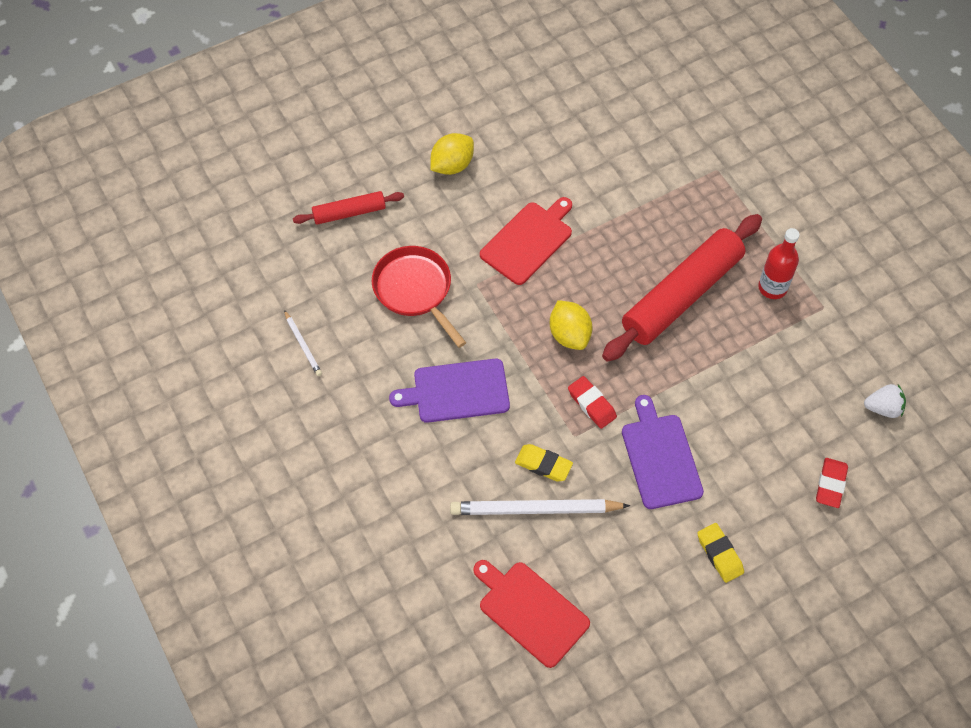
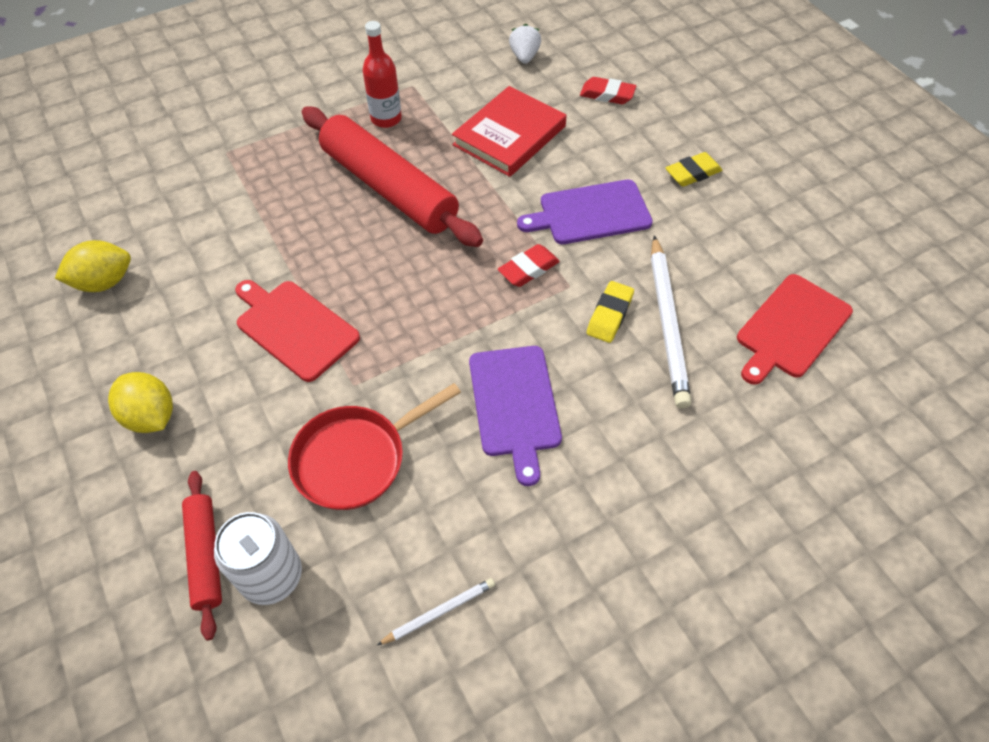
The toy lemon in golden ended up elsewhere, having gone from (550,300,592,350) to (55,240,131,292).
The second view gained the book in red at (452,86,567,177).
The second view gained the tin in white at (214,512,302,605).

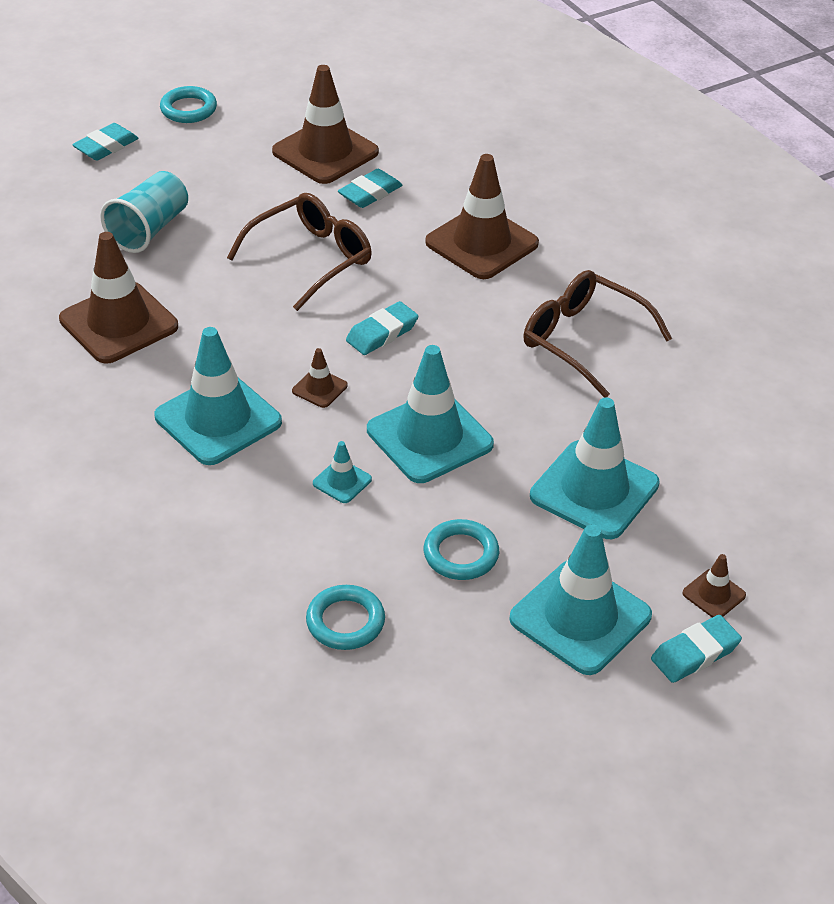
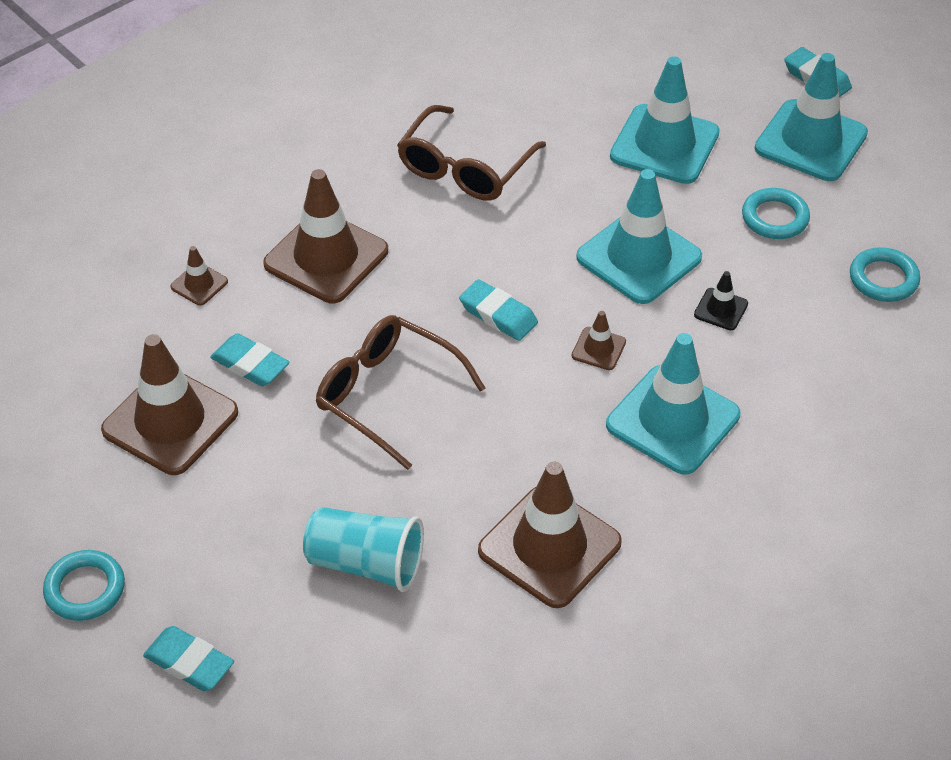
What was the road cone in teal at (313,441,372,503) turned into the road cone in jet-black at (694,271,748,330).
The road cone in russet ended up elsewhere, having gone from (682,554,746,617) to (171,246,228,306).

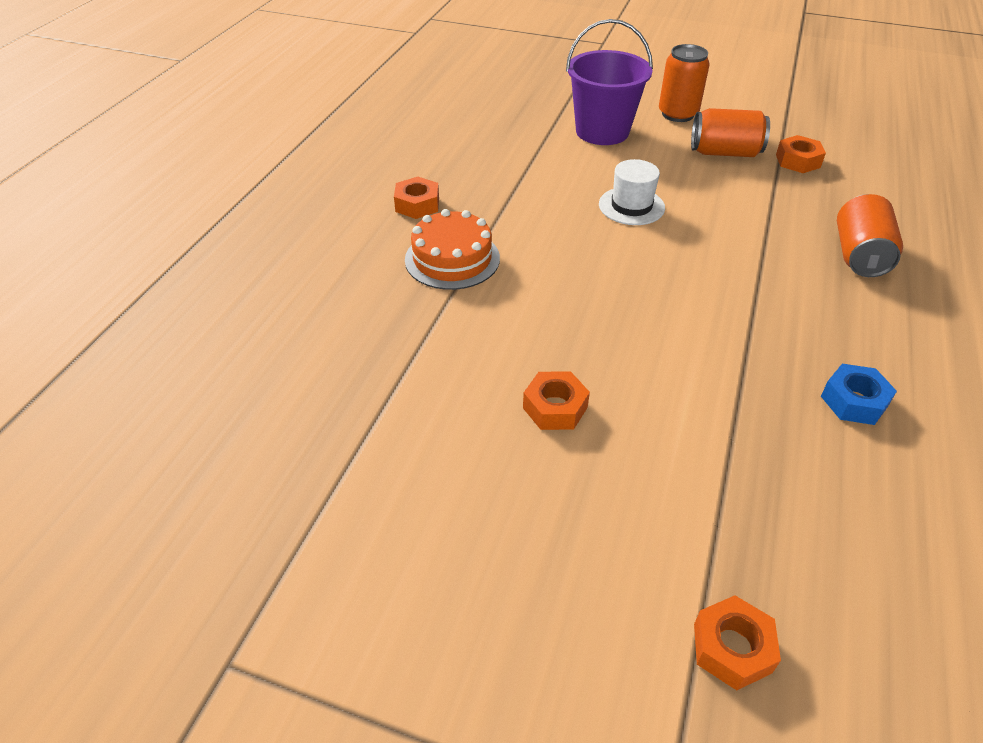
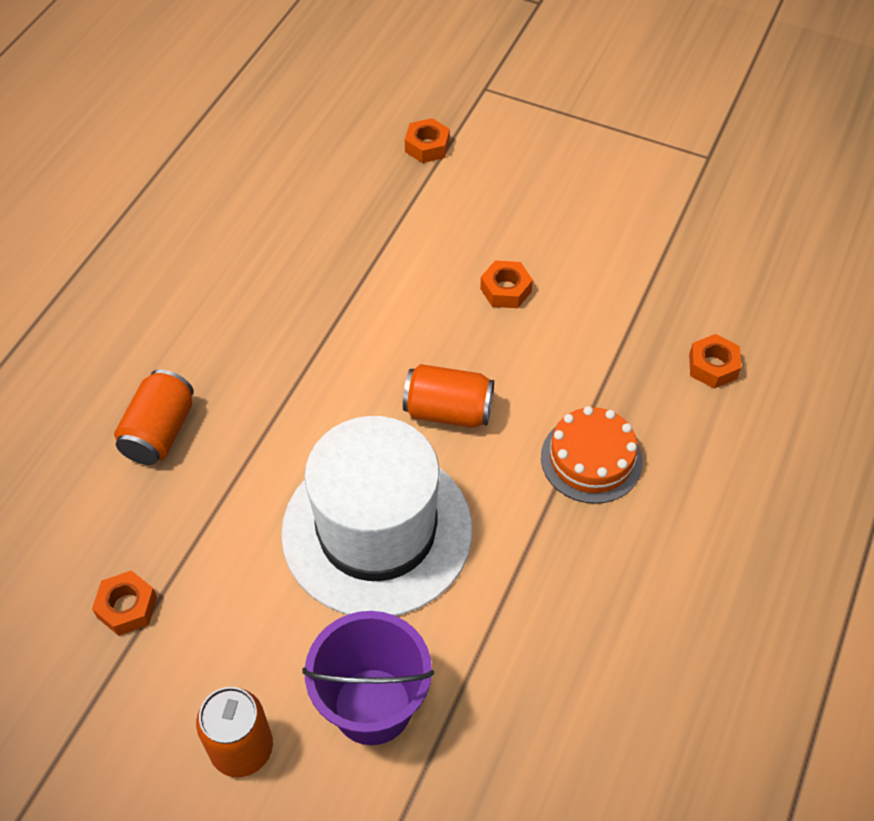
The tin in bright orange ended up elsewhere, having gone from (691,108,770,157) to (403,364,494,428).
The size of the top hat in white at (599,159,665,225) changed by a factor of 2.40.
The hexagon nut in bright orange ended up elsewhere, having gone from (394,177,439,219) to (689,334,741,389).
The second view lost the hexagon nut in cobalt at (821,364,897,425).

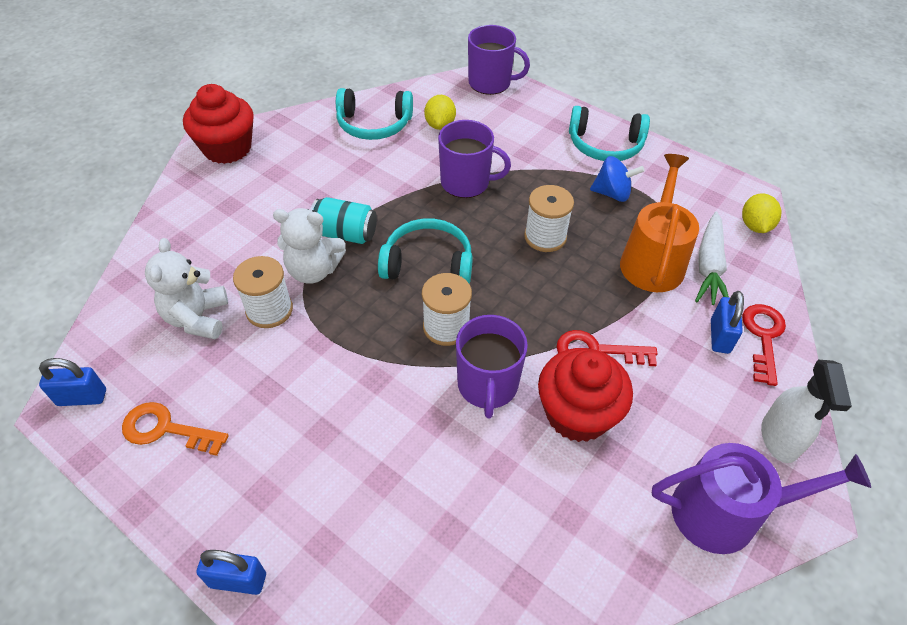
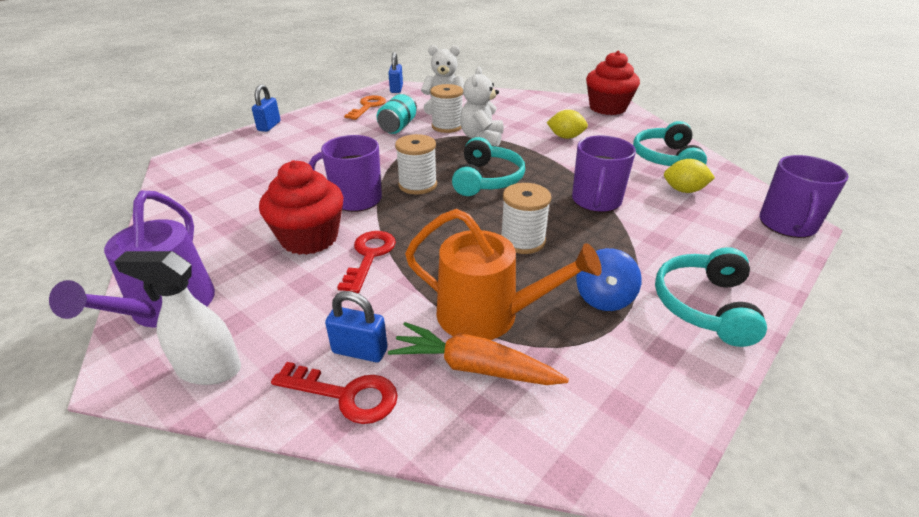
The toy lemon in golden ended up elsewhere, having gone from (742,193,782,233) to (546,110,588,139).
The tin in teal ended up elsewhere, having gone from (310,197,377,244) to (377,94,417,134).
What was the root vegetable in white at (695,212,729,305) turned into the root vegetable in bright orange at (388,322,569,385).

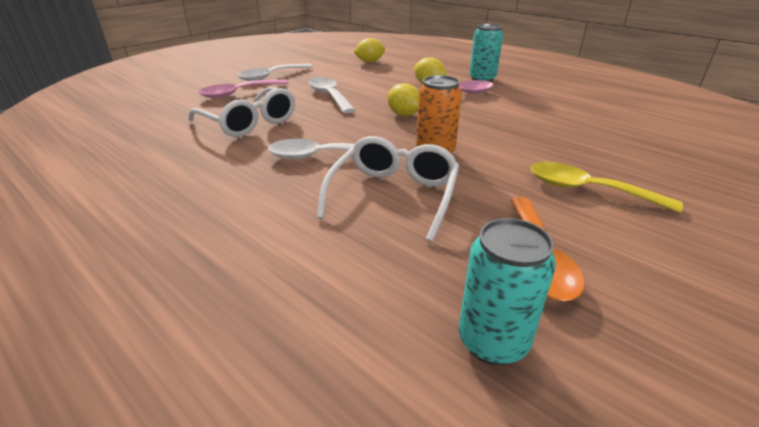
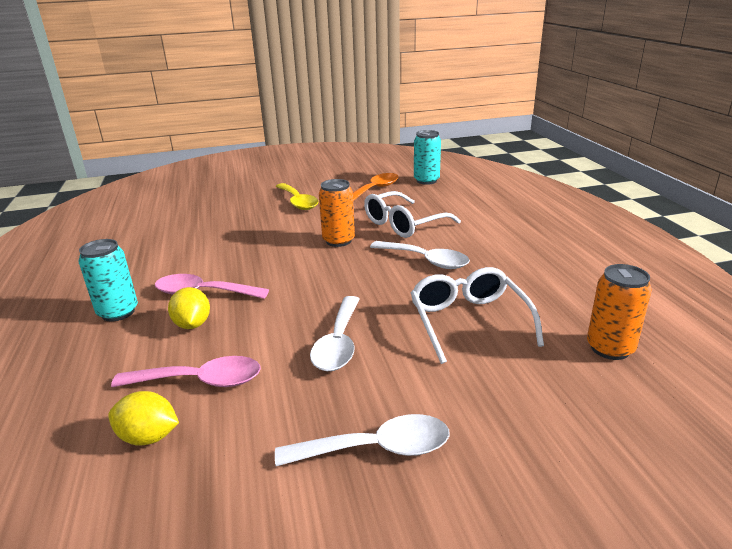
The tablespoon in rose-pink ended up elsewhere, having gone from (198,79,289,98) to (111,356,261,387).
The second view lost the toy lemon in golden at (387,83,419,116).
The second view gained the tin in bright orange at (587,264,652,360).

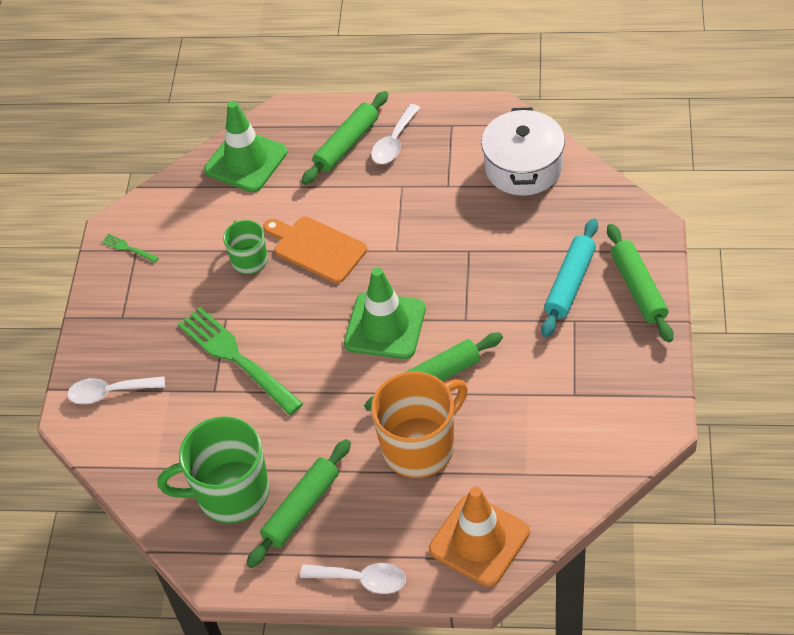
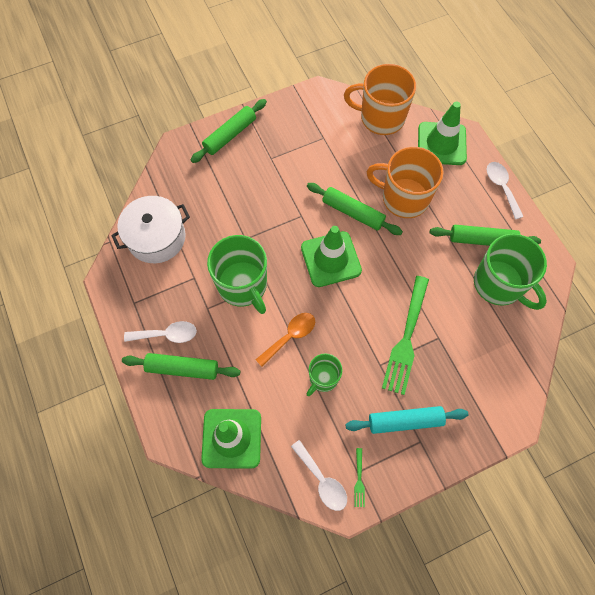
Where the cutting board in bright orange stood at (263,216,367,283), the tablespoon in bright orange came to stand at (255,313,315,367).
The pastry roller in teal ended up elsewhere, having gone from (541,218,598,337) to (346,406,468,434).
The tablespoon in white ended up elsewhere, having gone from (67,376,165,404) to (291,440,347,511).
What was the road cone in bright orange at (429,487,530,587) turned into the road cone in leaf-green at (418,101,467,165).
The second view gained the tea mug in bright orange at (344,64,416,135).
The second view gained the tea mug in leaf-green at (207,235,267,314).

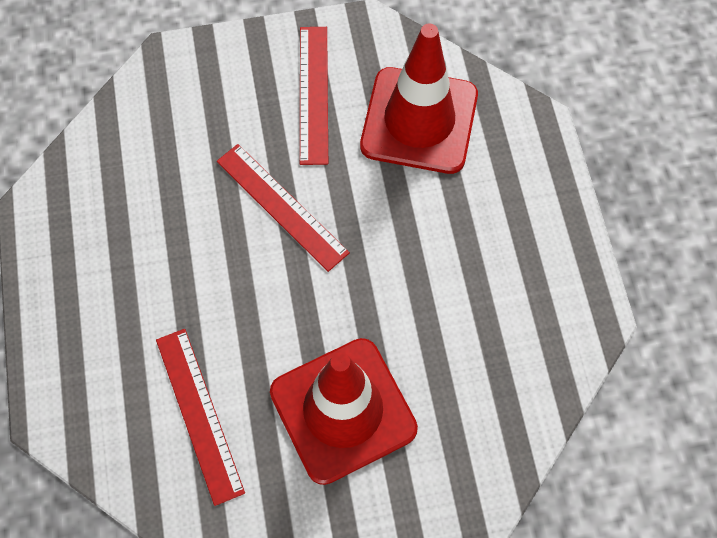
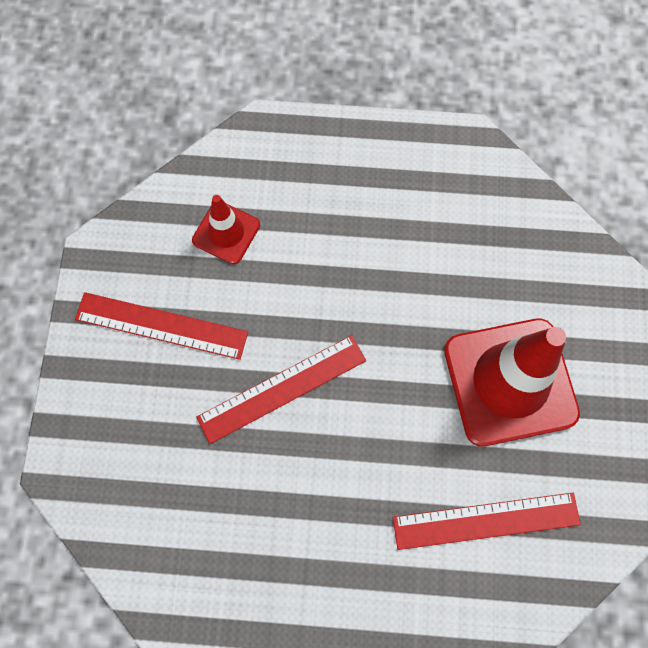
The size of the road cone in red at (360,24,478,174) changed by a factor of 0.50.

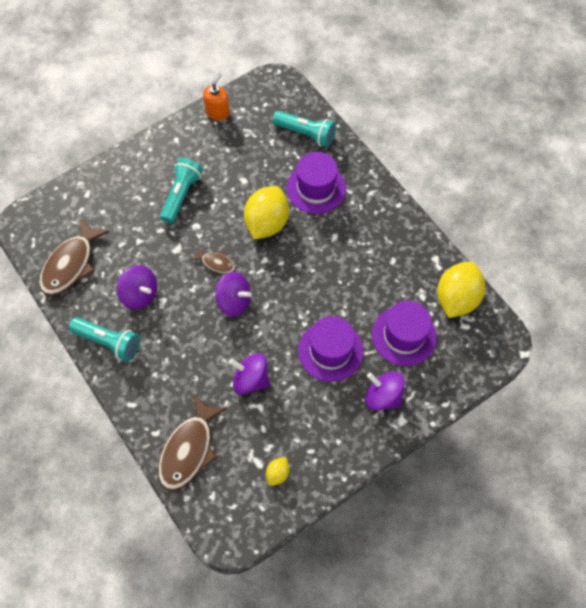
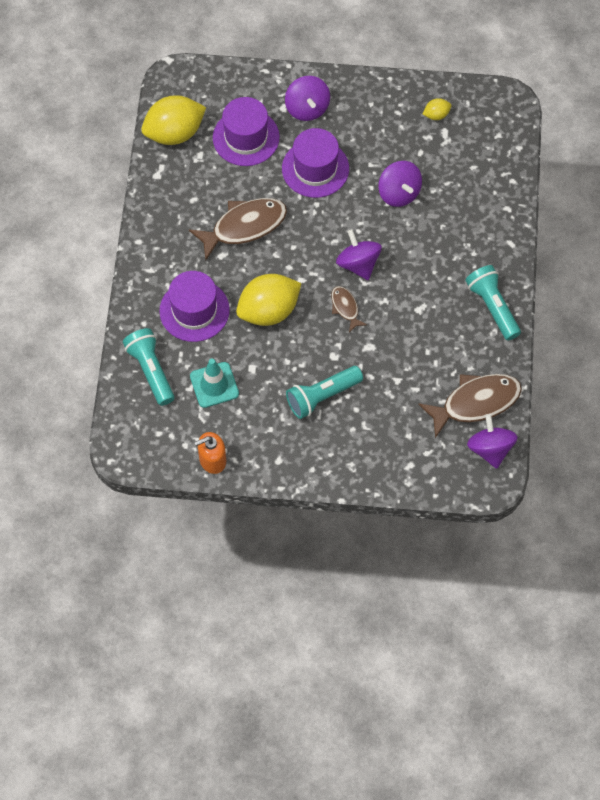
The spinning top in purple ended up elsewhere, having gone from (117,265,157,309) to (467,414,518,469).
The toy fish in russet ended up elsewhere, having gone from (158,393,228,491) to (189,198,287,260).
The second view gained the road cone in teal at (190,359,239,408).

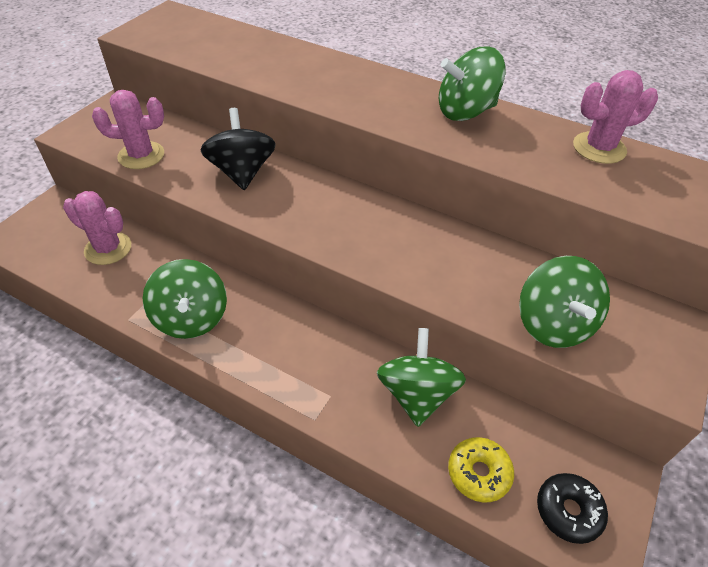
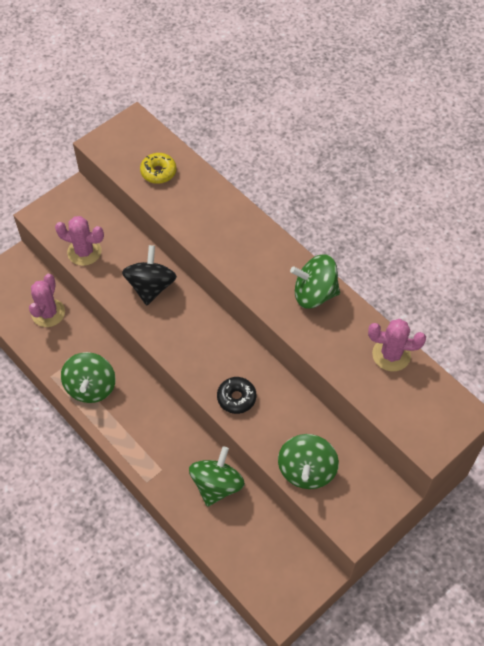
The cactus in rose-pink at (63,191,131,265) ended up facing another way, 60 degrees clockwise from before.
The doughnut in golden ended up elsewhere, having gone from (448,437,514,503) to (140,153,177,184).
The doughnut in jet-black ended up elsewhere, having gone from (537,473,608,544) to (217,377,256,414).

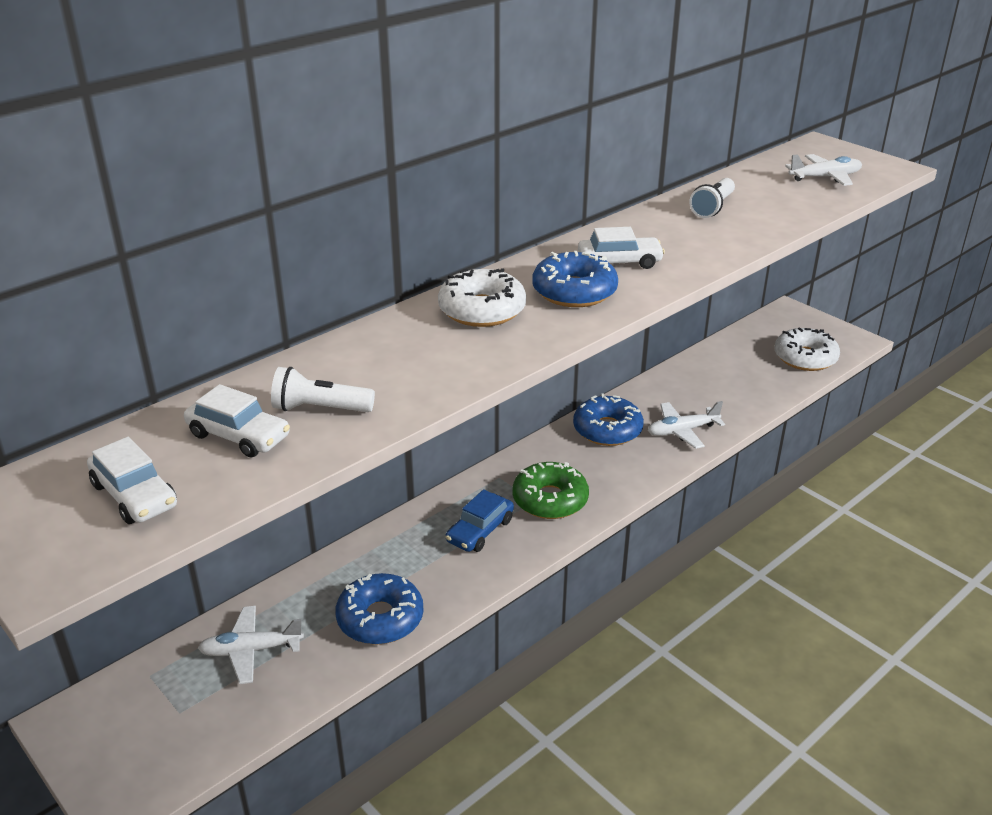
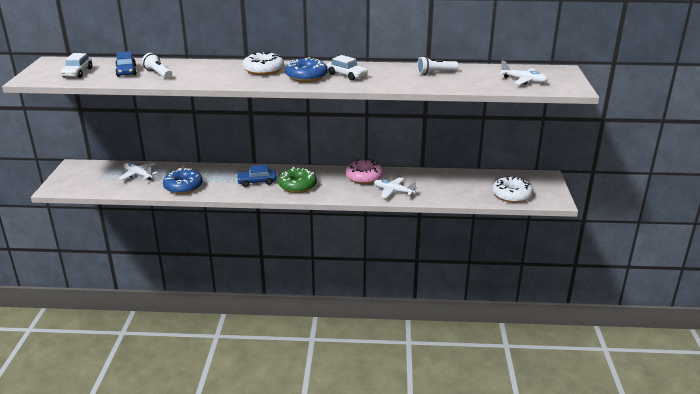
What was the toy car in white at (184,384,290,458) turned into the toy car in cobalt at (115,51,137,77).
What was the doughnut in cobalt at (573,394,644,446) turned into the doughnut in rose-pink at (345,159,383,184).

